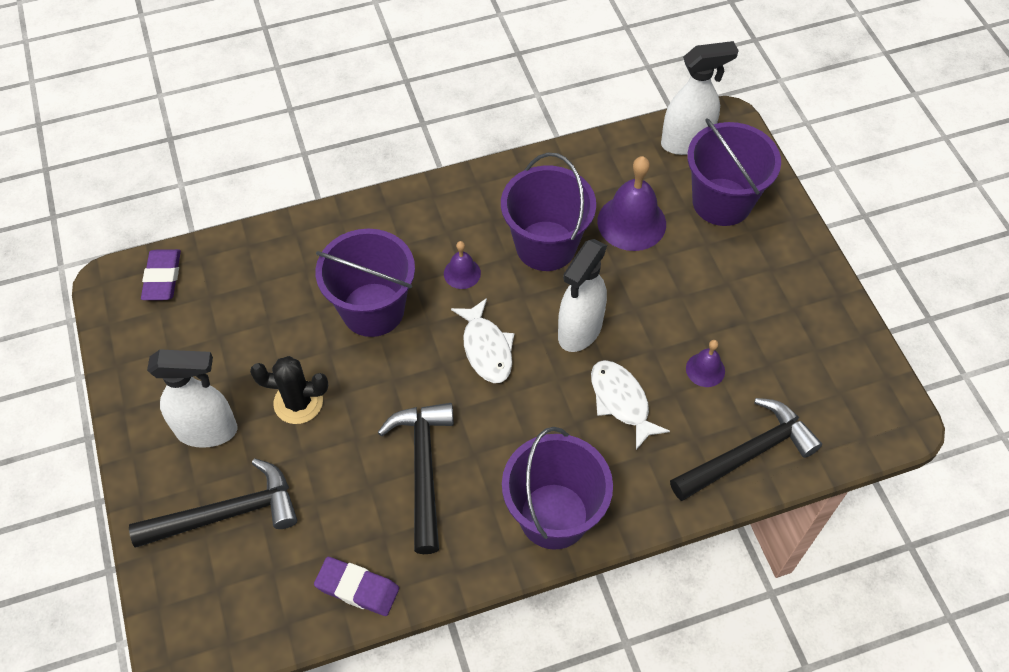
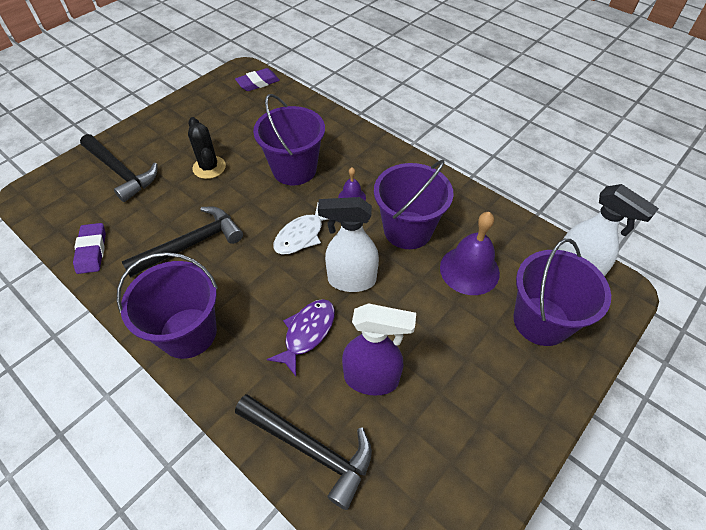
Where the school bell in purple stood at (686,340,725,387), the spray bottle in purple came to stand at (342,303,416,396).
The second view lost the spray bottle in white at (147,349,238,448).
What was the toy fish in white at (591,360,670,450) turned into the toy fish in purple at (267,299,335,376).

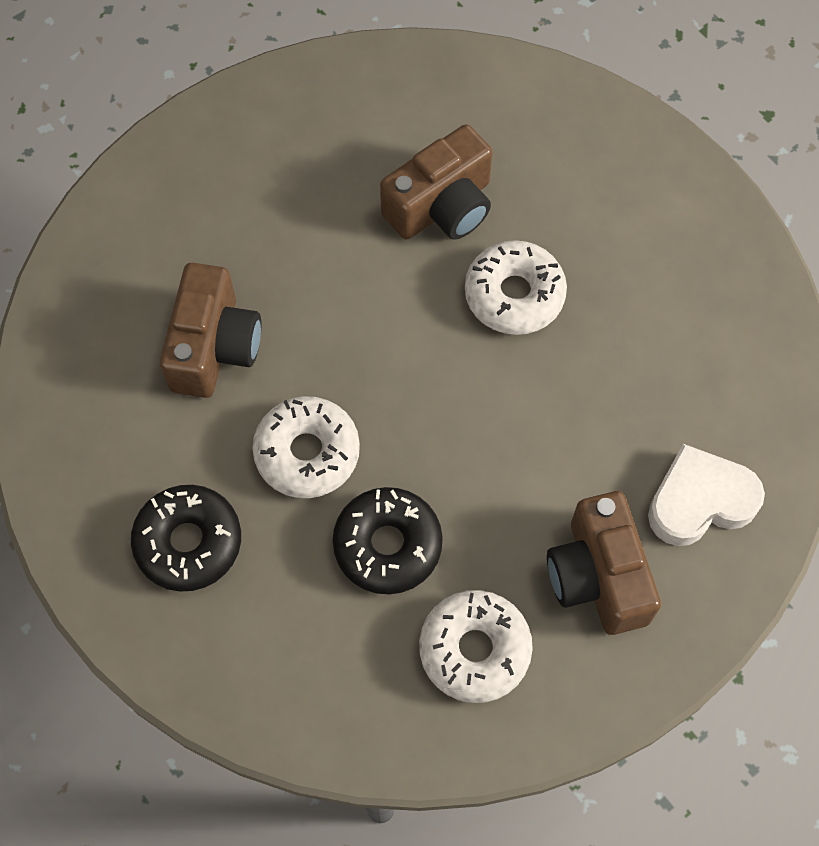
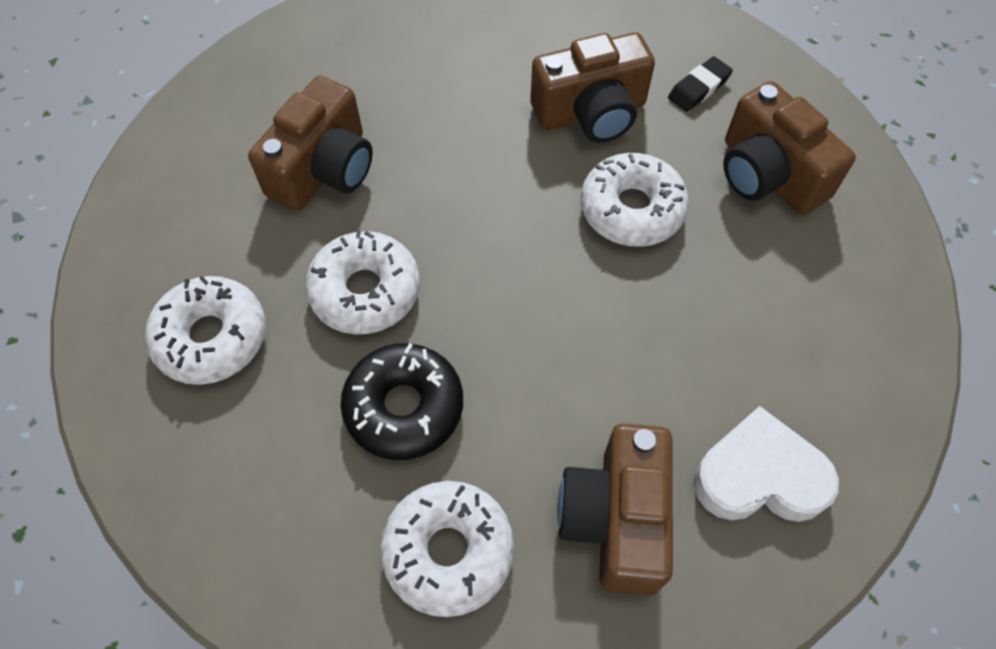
What was the doughnut in jet-black at (131,485,241,592) turned into the doughnut in white at (145,276,266,385).
The second view gained the eraser in jet-black at (668,56,733,112).
The second view gained the camera in russet at (723,81,856,215).

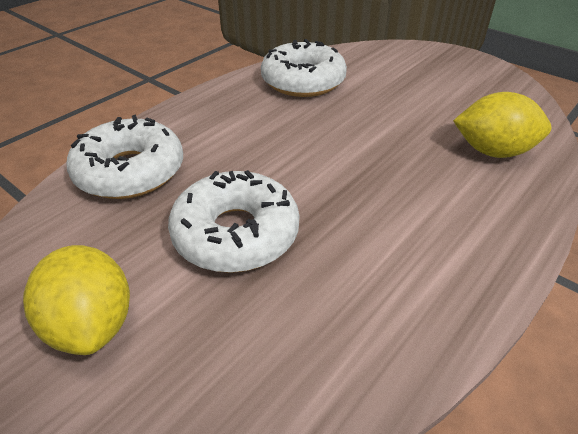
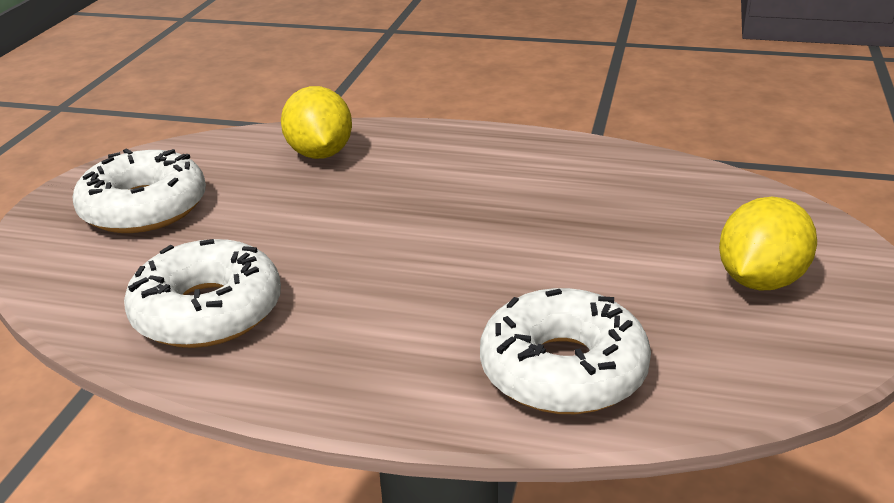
The doughnut in white ended up elsewhere, having gone from (168,170,299,273) to (73,148,206,233).

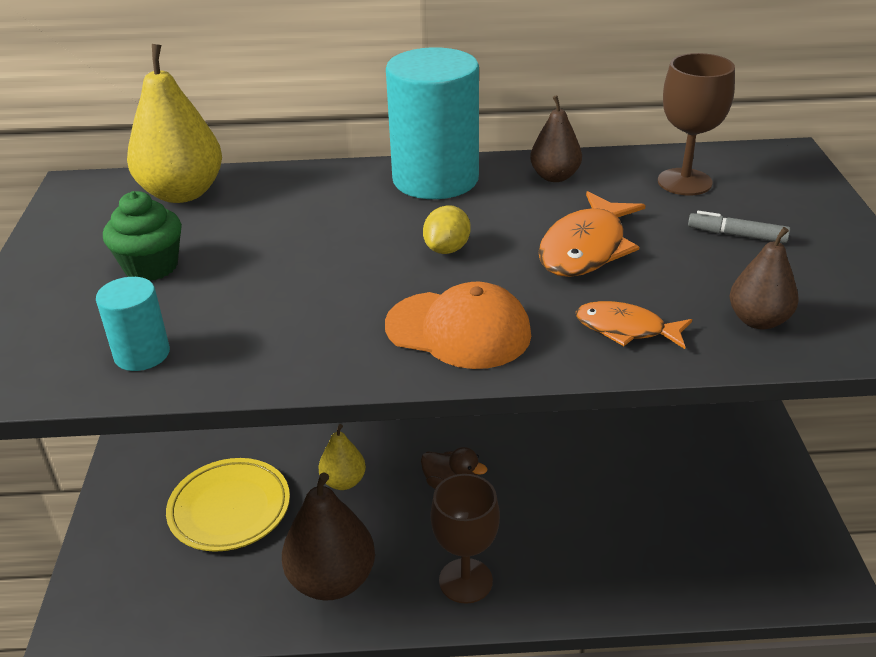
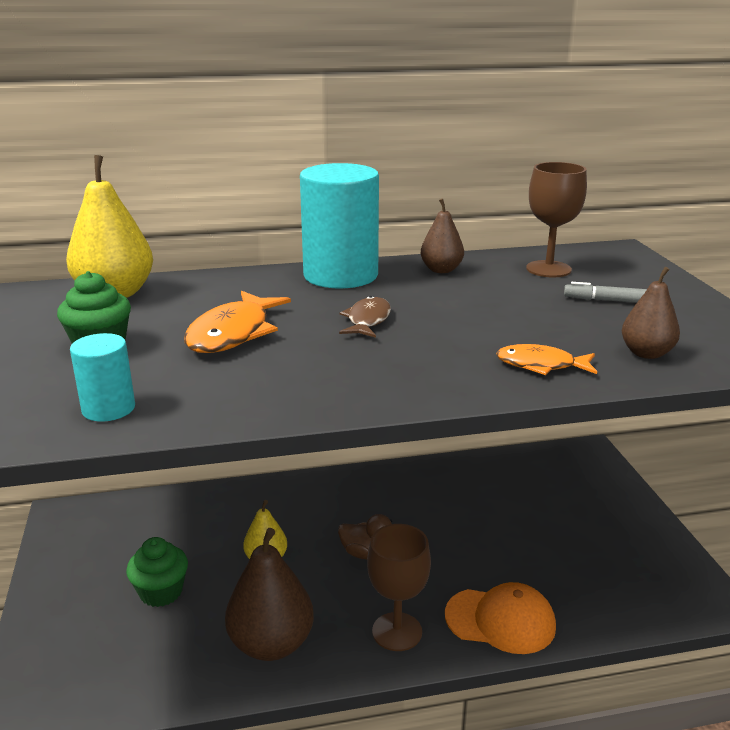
The toy fish in bright orange ended up elsewhere, having gone from (538,191,646,277) to (184,291,291,353).
Where the toy lemon in golden stood at (423,205,471,254), the toy fish in russet came to stand at (339,296,391,338).
The cap in bright orange ended up elsewhere, having gone from (385,282,531,369) to (445,582,556,654).
Where the flat dish in golden stood at (166,458,290,552), the fairy cake in leaf-green came to stand at (126,537,188,607).

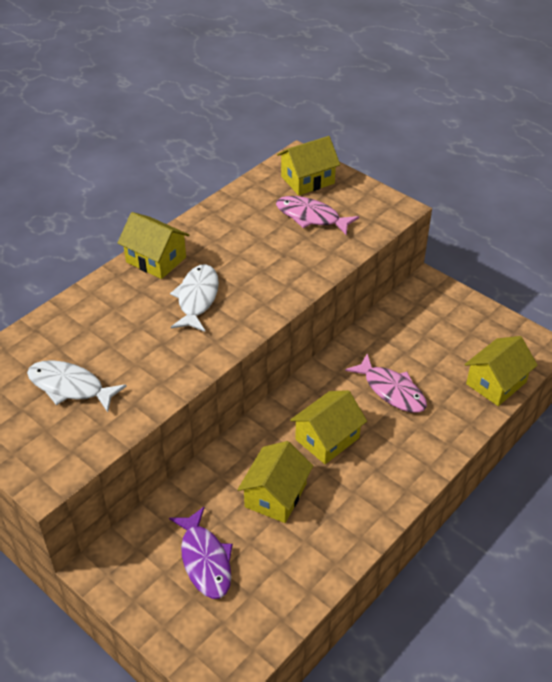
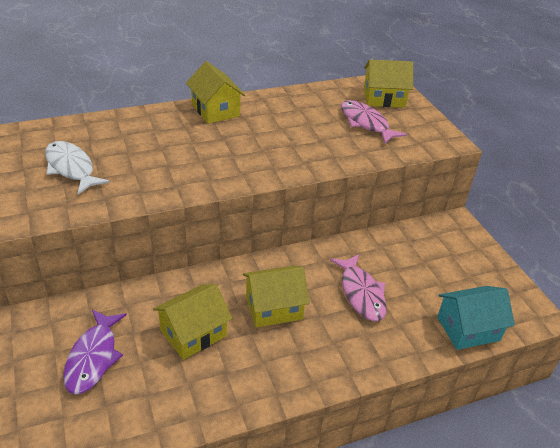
The second view lost the toy fish in white at (170,264,219,332).
What was the cottage in golden at (465,336,538,406) turned into the cottage in teal at (437,286,515,350).

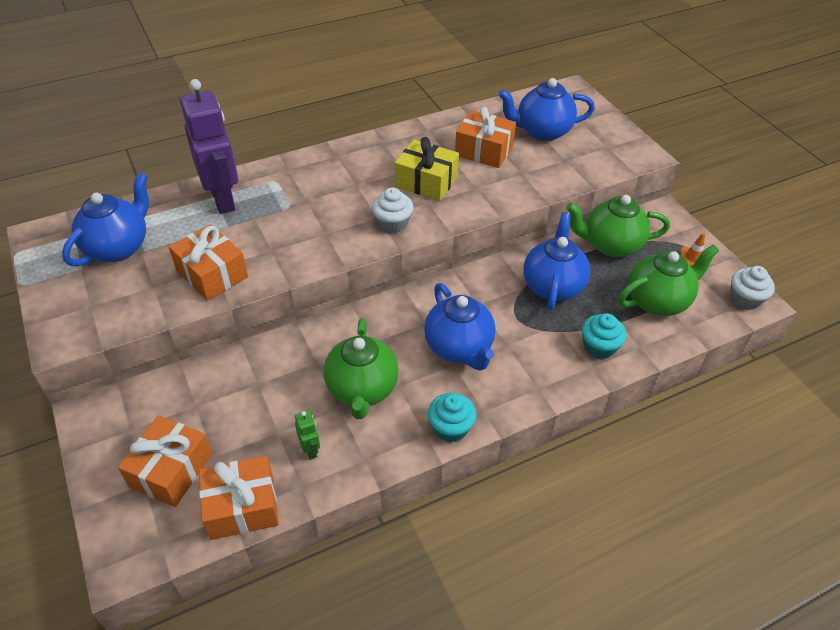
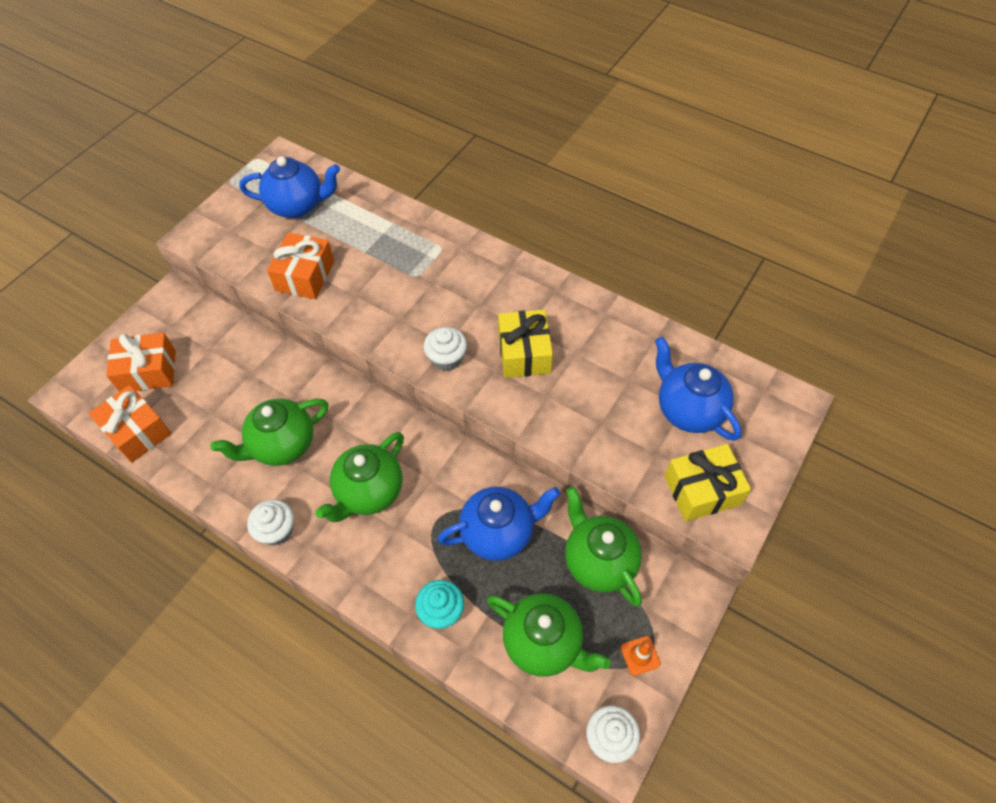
The second view lost the robot in purple at (180,79,238,214).
The second view lost the present in bright orange at (455,107,516,168).
What was the tea pot in cobalt at (424,283,496,370) turned into the tea pot in leaf-green at (315,432,404,522).
What was the fairy cake in teal at (428,393,476,442) turned into the fairy cake in white at (247,499,294,546).
The second view lost the robot in leaf-green at (295,410,320,460).
The second view gained the present in golden at (664,444,751,522).

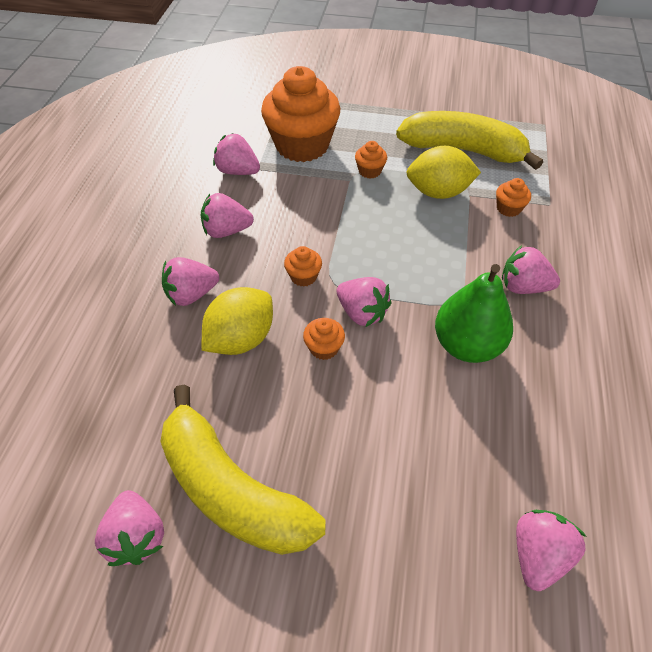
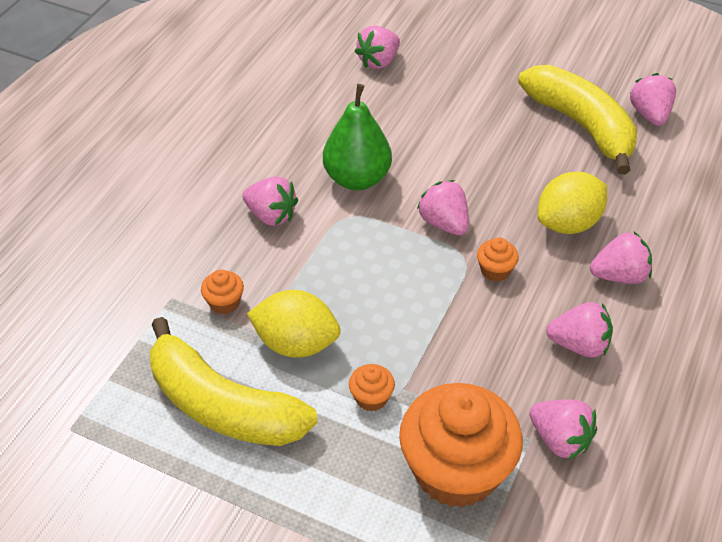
The second view lost the fairy cake in bright orange at (303,318,345,360).

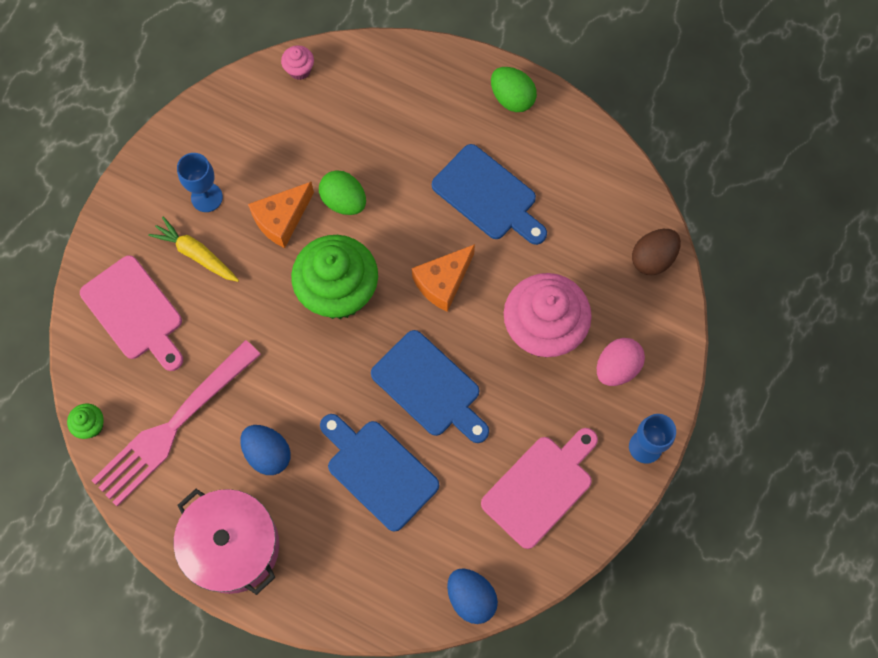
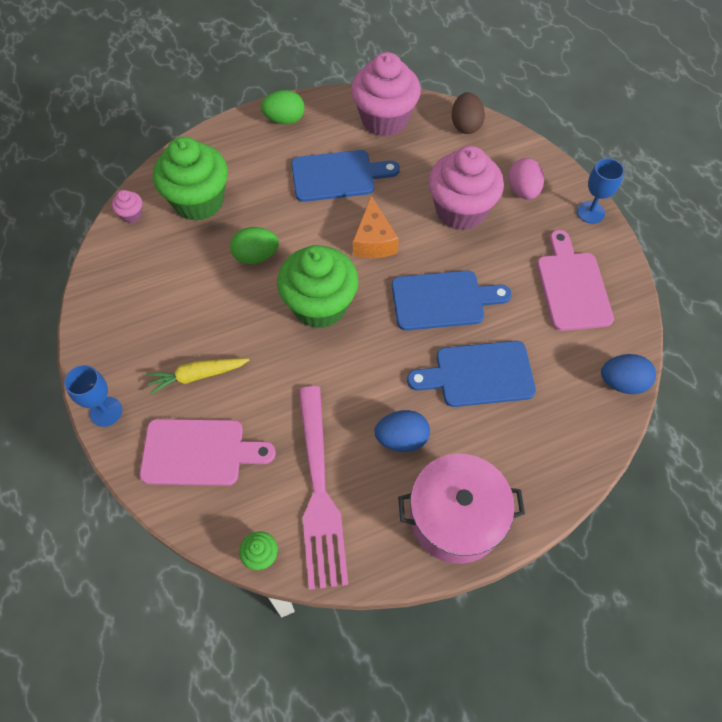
The chalice in cobalt ended up elsewhere, having gone from (177,153,223,212) to (64,365,122,427).
The second view lost the cheese wedge in bright orange at (248,182,314,248).
The second view gained the fairy cake in rose-pink at (351,52,421,137).
The second view gained the fairy cake in leaf-green at (153,137,228,221).

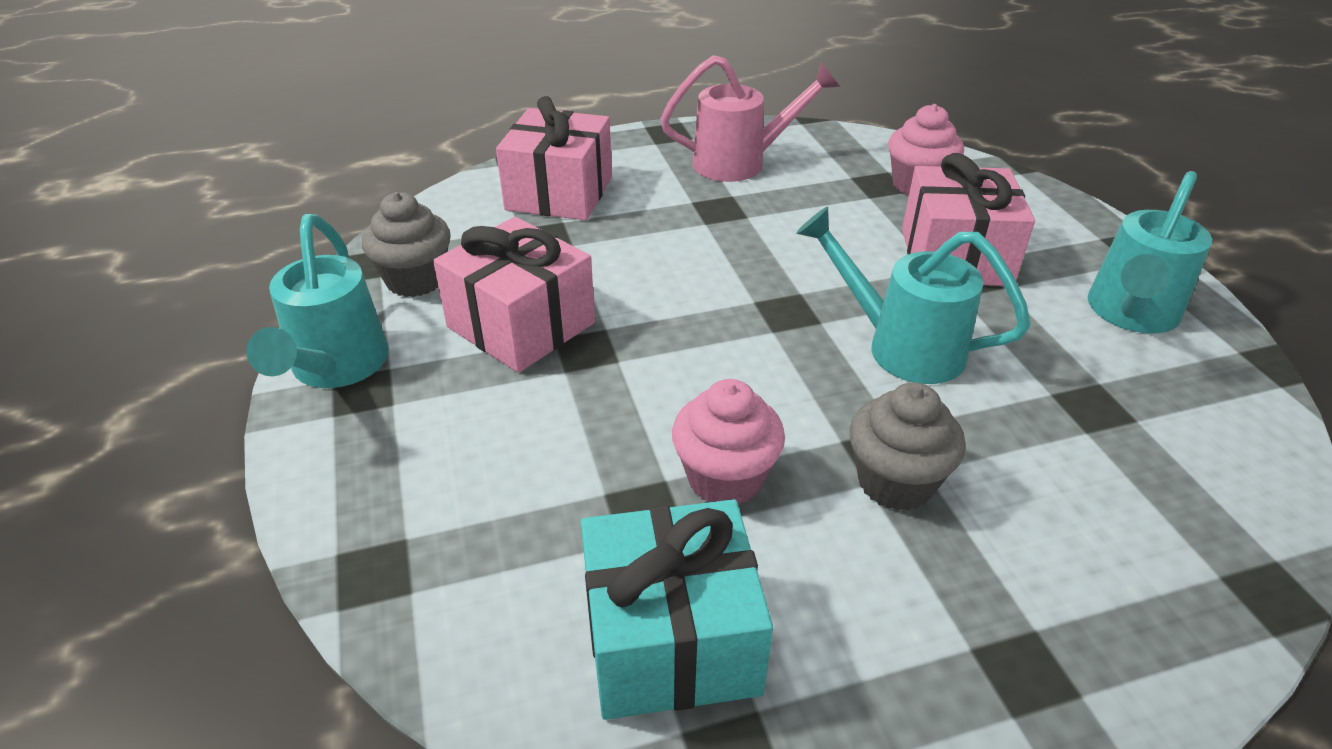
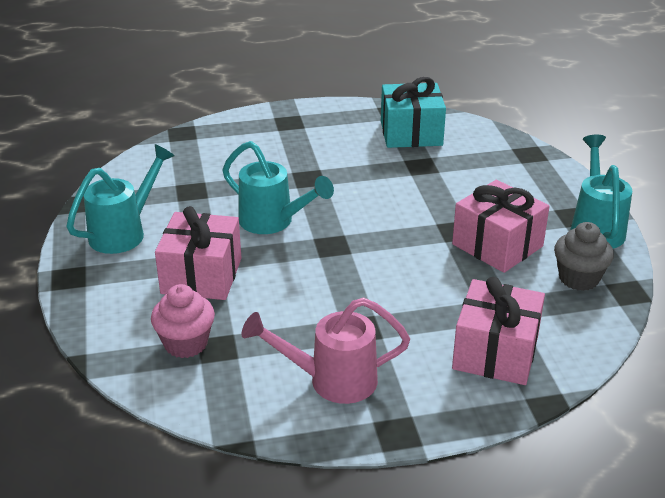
The second view lost the fairy cake in rose-pink at (672,379,785,505).
The second view lost the fairy cake in grey at (850,382,966,511).

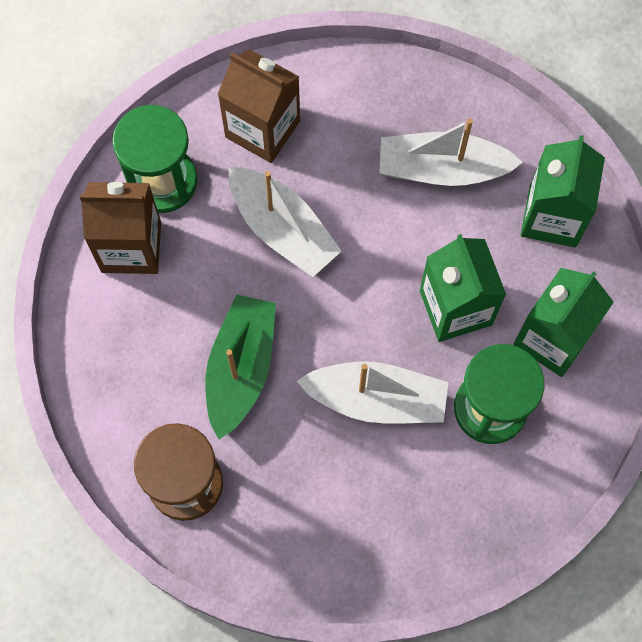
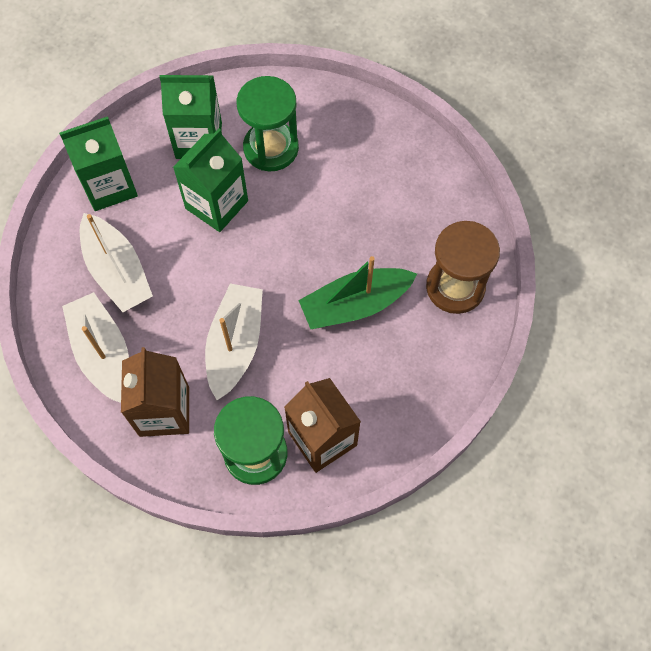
The sailboat in white ended up elsewhere, having gone from (297,361,448,423) to (62,292,129,403).

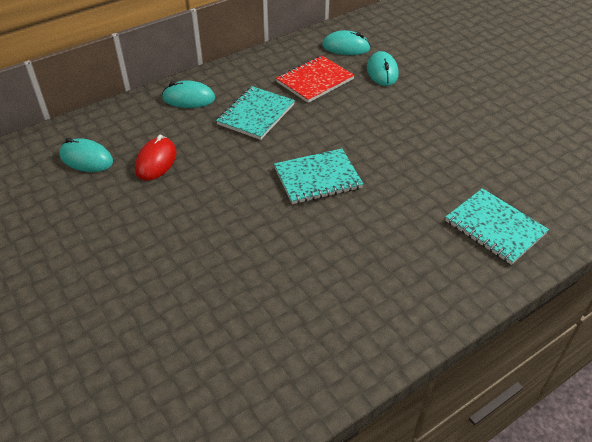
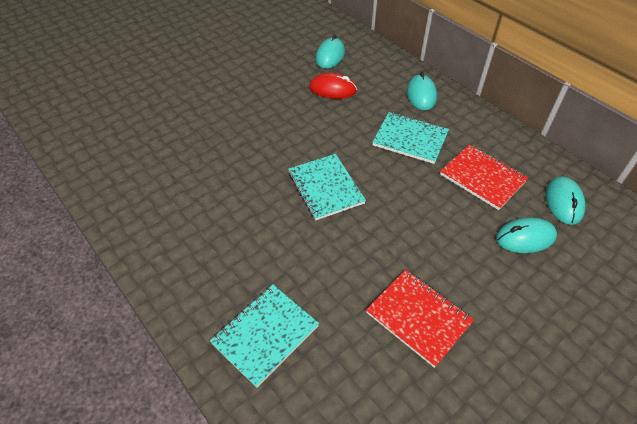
The second view gained the exercise book in red at (366,270,474,368).

